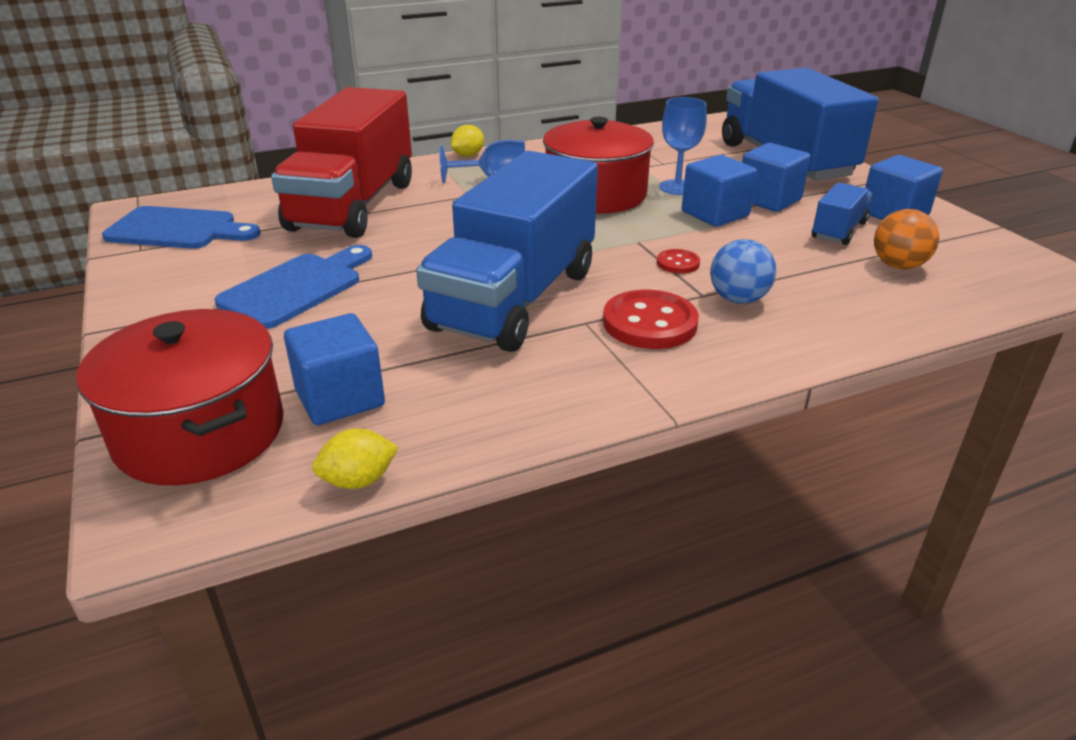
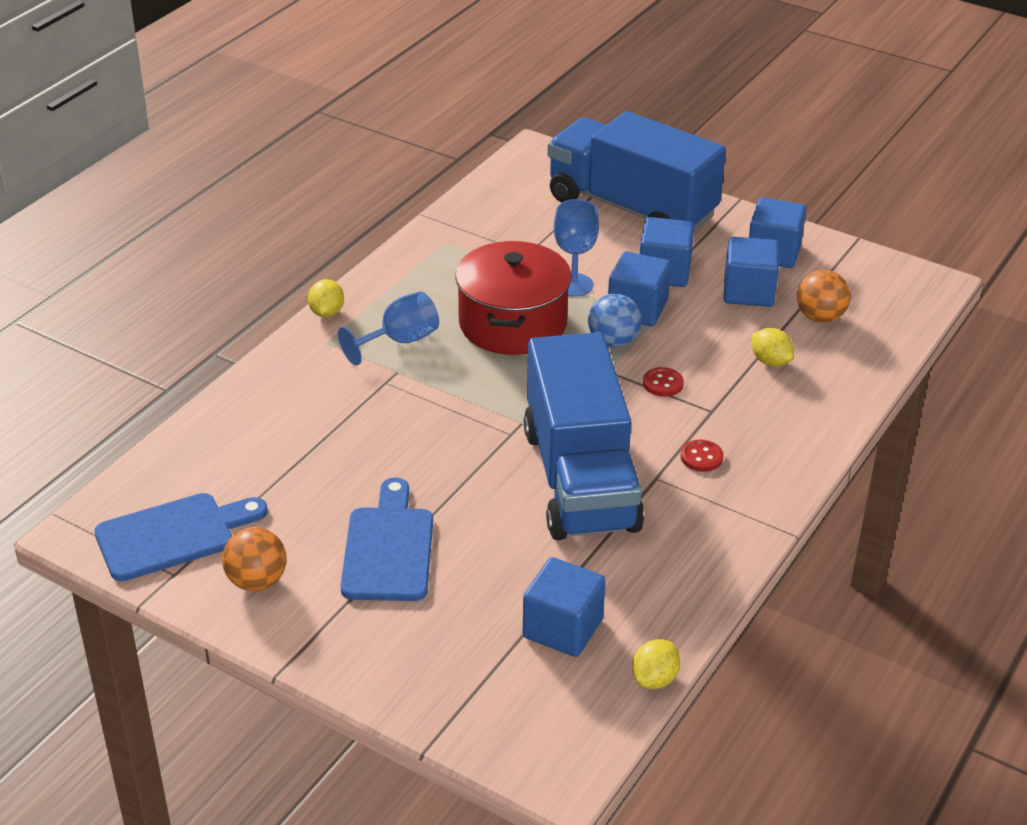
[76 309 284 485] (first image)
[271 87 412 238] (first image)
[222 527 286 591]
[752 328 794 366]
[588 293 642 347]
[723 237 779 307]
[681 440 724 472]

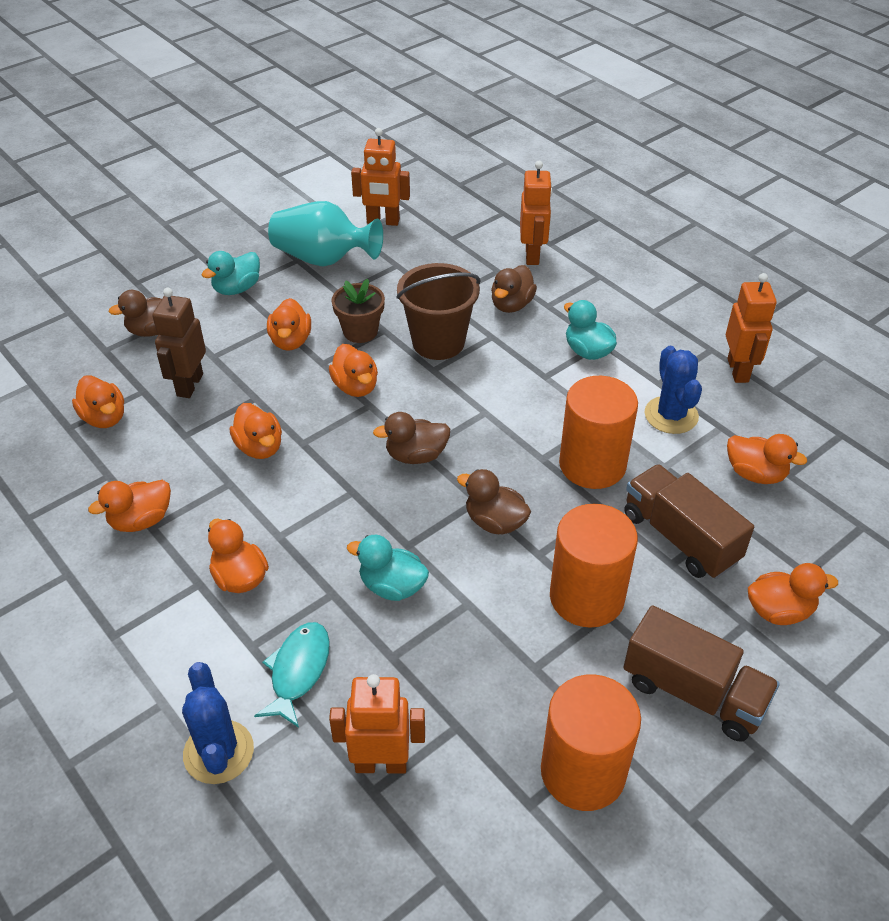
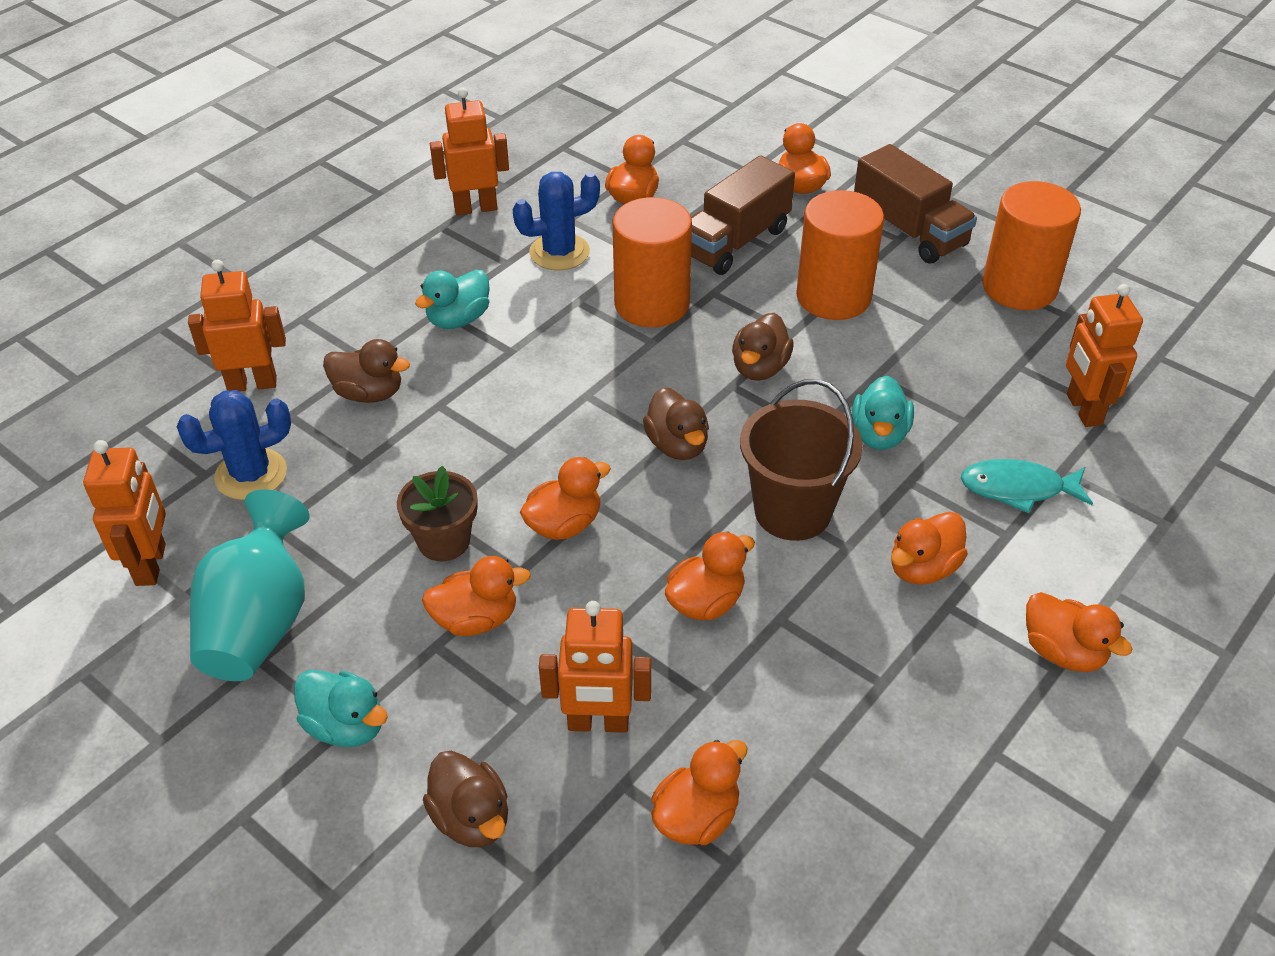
[1026 592 1132 672]
[176 390 291 500]
[740 379 863 541]
[539 601 651 733]
[854 144 977 263]

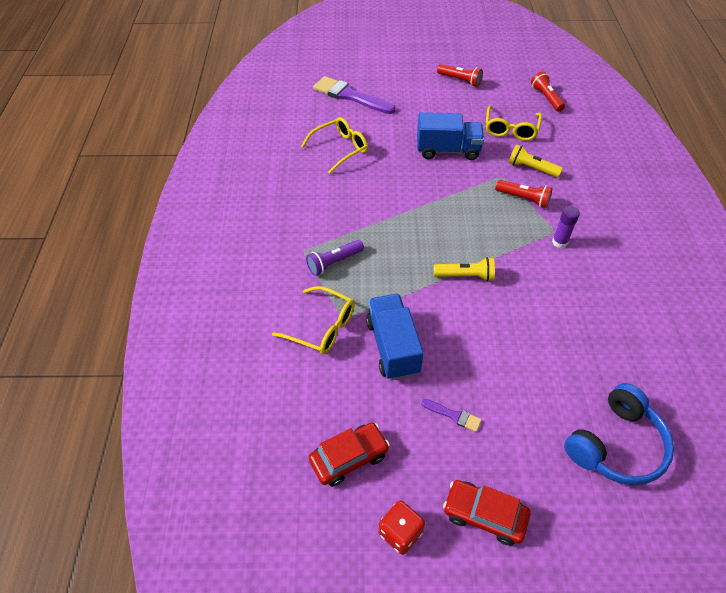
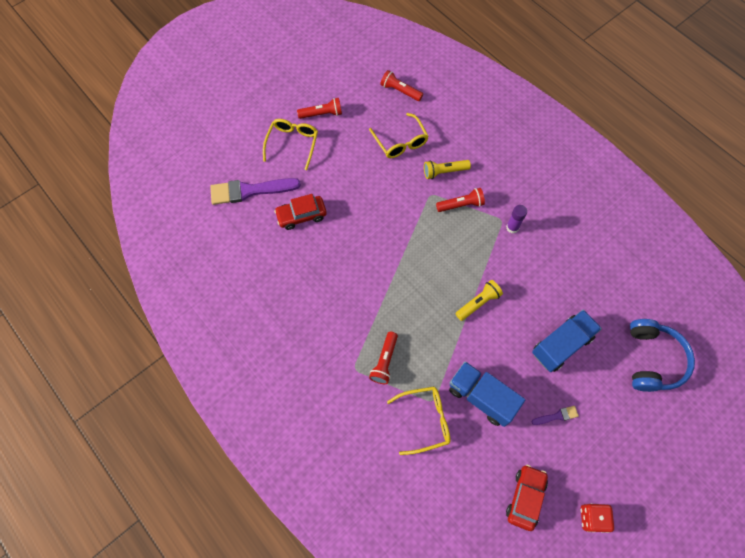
[263 119 318 170]
[532 310 602 372]
[274 194 327 230]
[369 332 398 384]

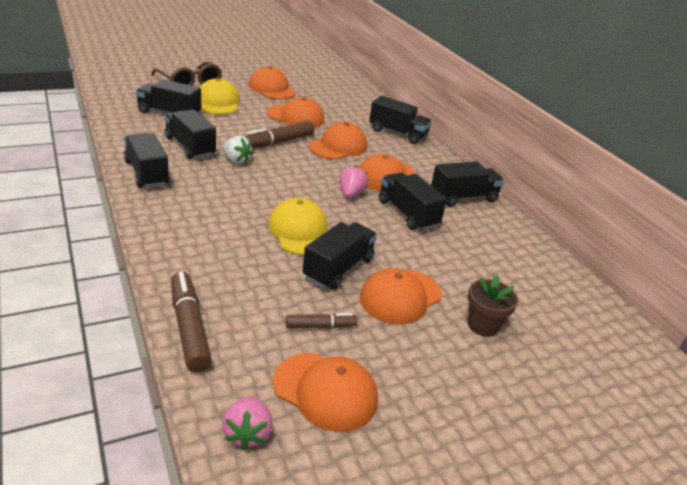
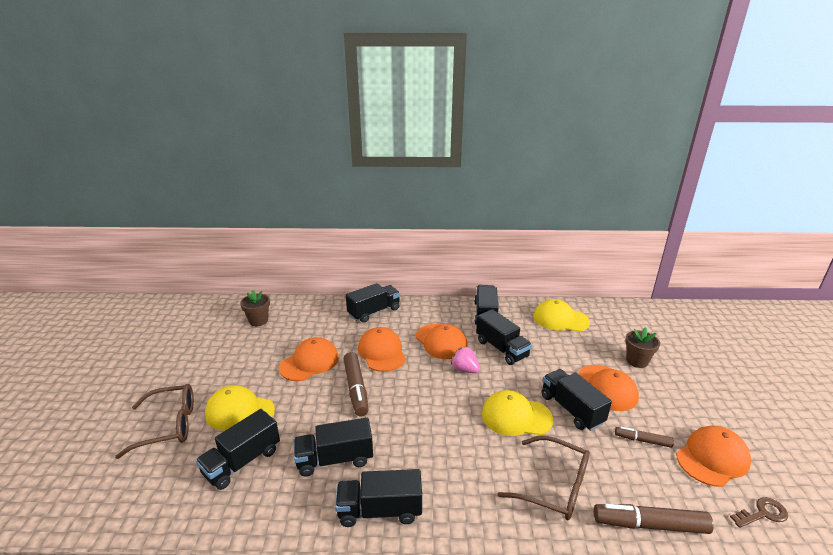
[222 136 253 164] (first image)
[249 66 296 99] (first image)
[240 290 270 326]
[498 436 590 520]
[533 299 590 332]
[730 497 788 528]
[615 427 674 448]
[476 309 532 365]

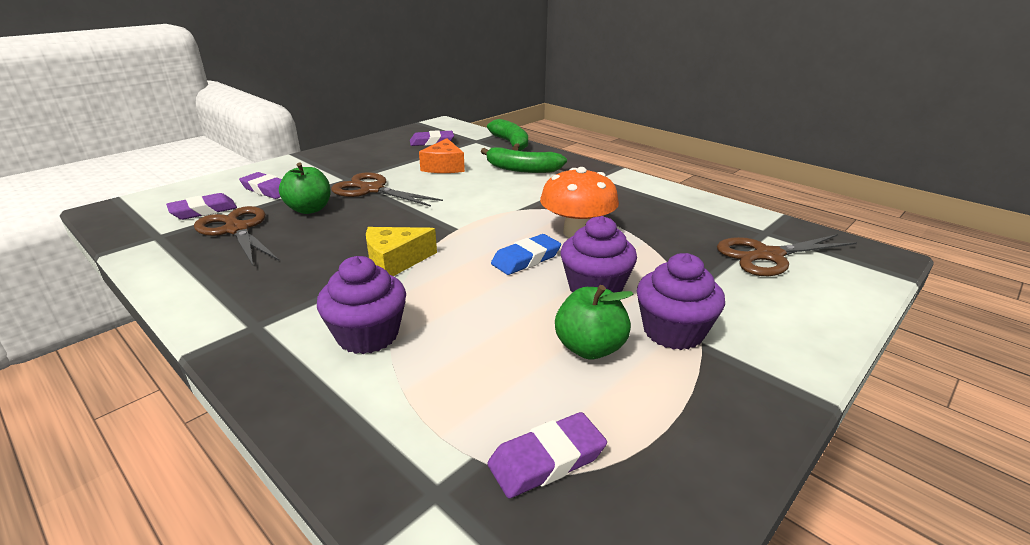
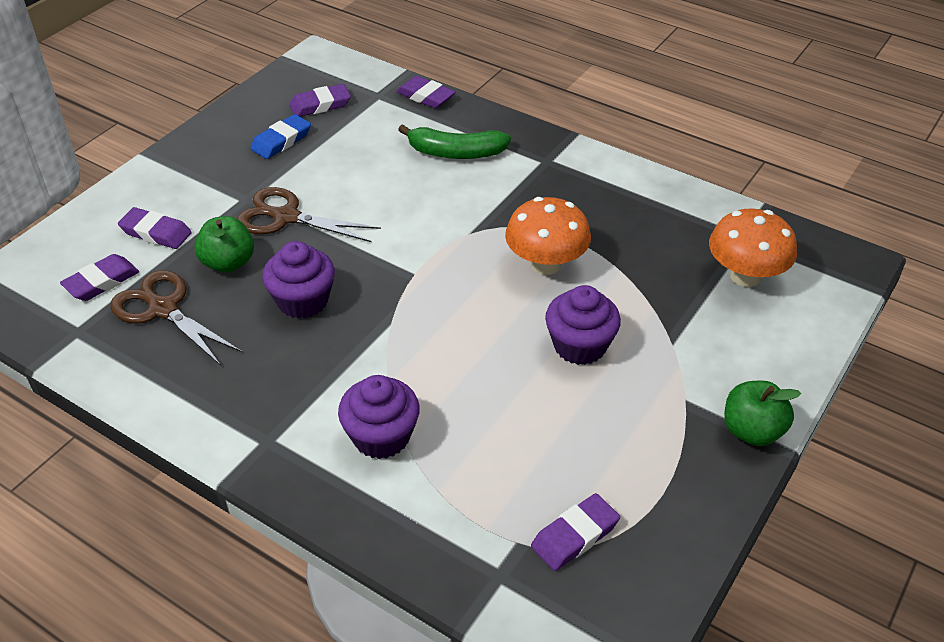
[366 227 437 276] (first image)
[419 138 465 173] (first image)
[250 114 311 159]
[724 381 801 446]
[262 241 335 319]
[396 76 456 108]
[709 208 797 287]

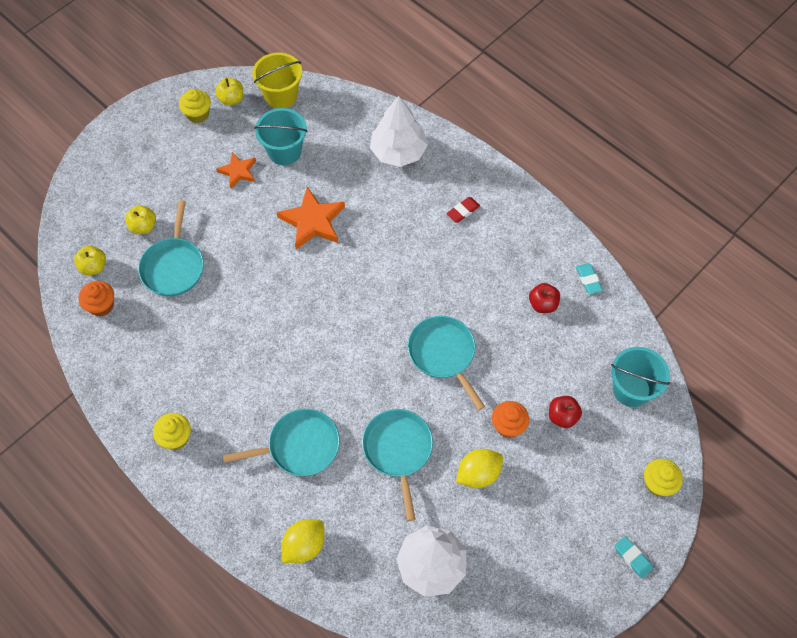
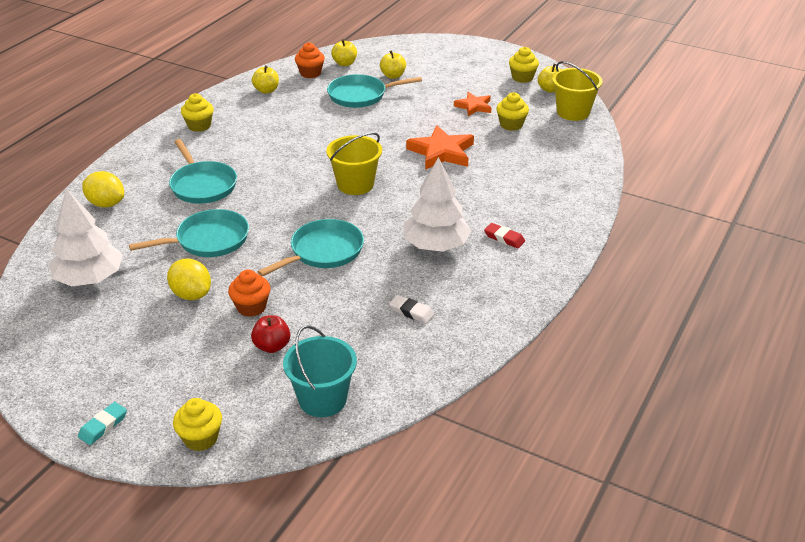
[576 263 603 294] (first image)
[252 65 279 94]
[326 132 382 195]
[404 157 471 252]
[496 92 529 131]
[389 295 434 324]

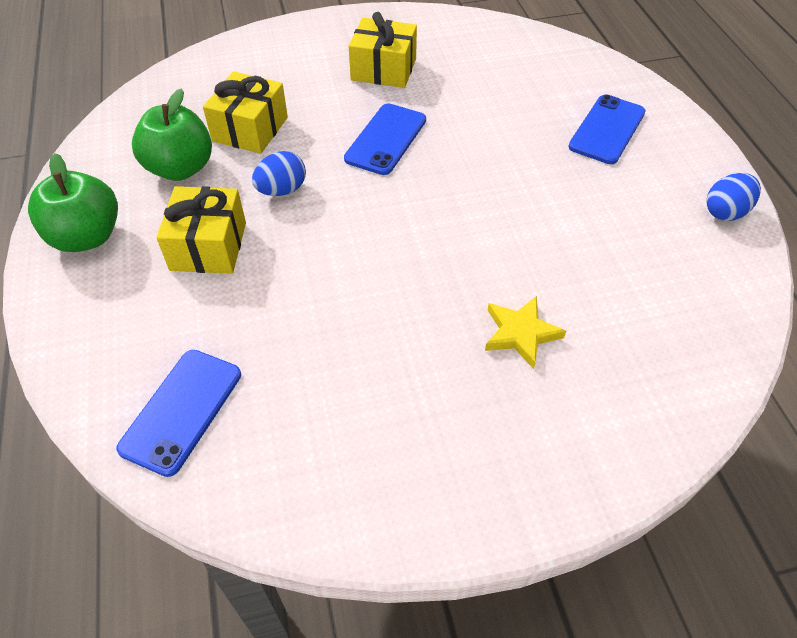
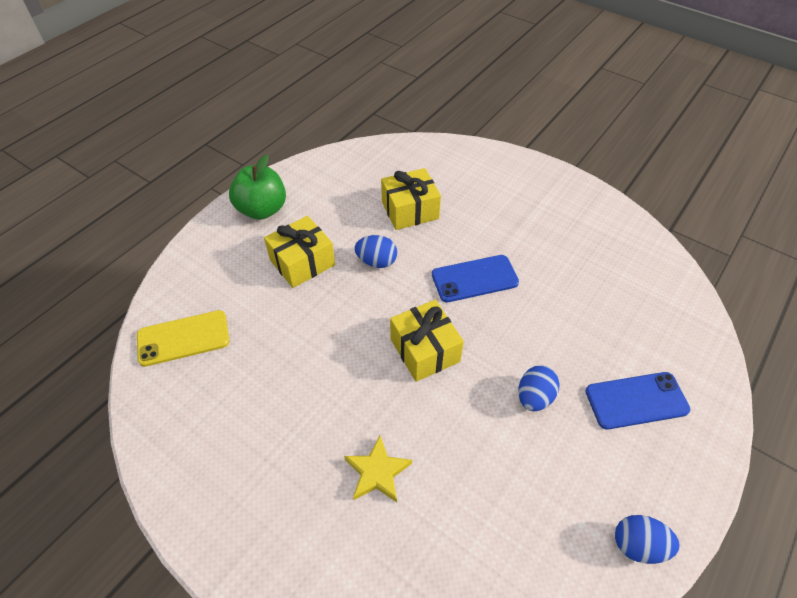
[132 88 212 181] (first image)
[518 366 559 411]
[390 300 464 382]
[137 310 230 367]

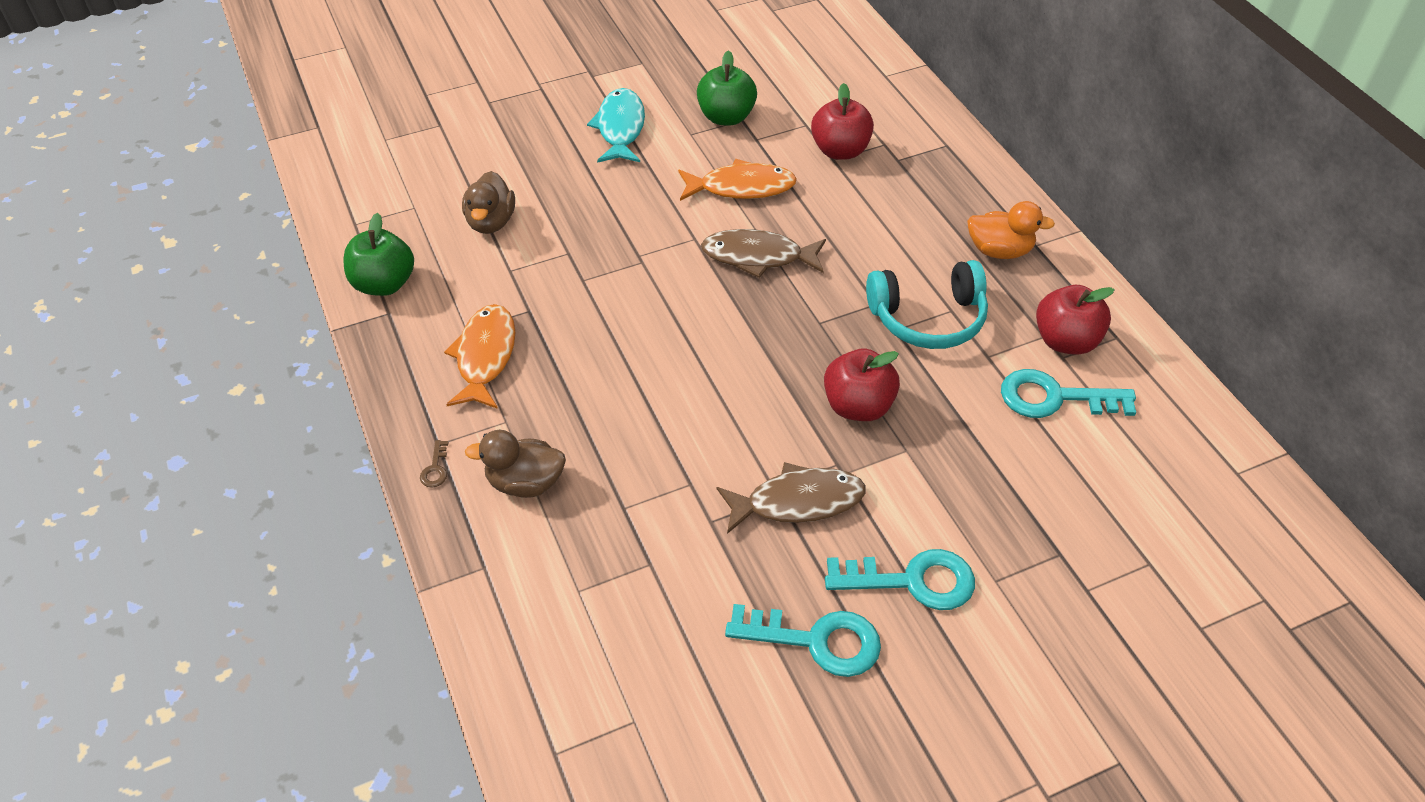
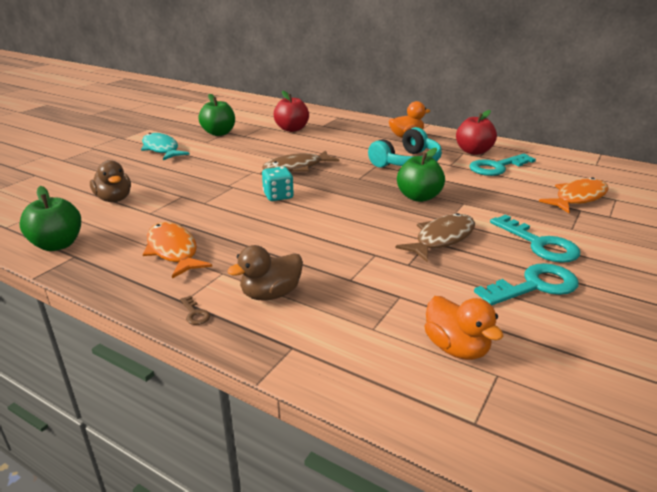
[262 167 294 201]
[425 296 503 360]
[539 177 608 213]
[397 148 445 202]
[490 214 580 263]

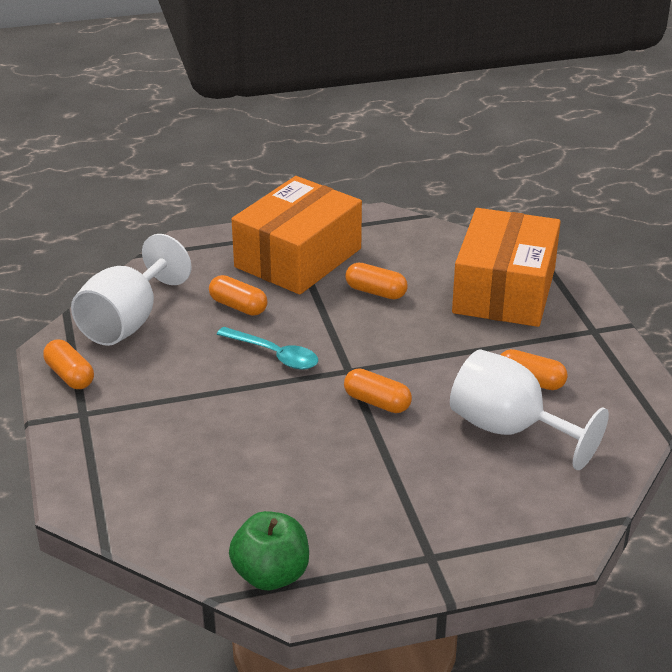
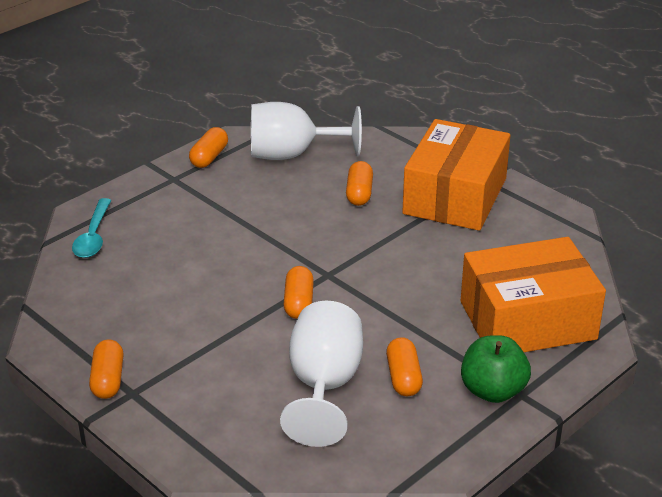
[72 198 111 258]
[461 335 531 403]
[89 339 124 399]
[402 119 510 231]

